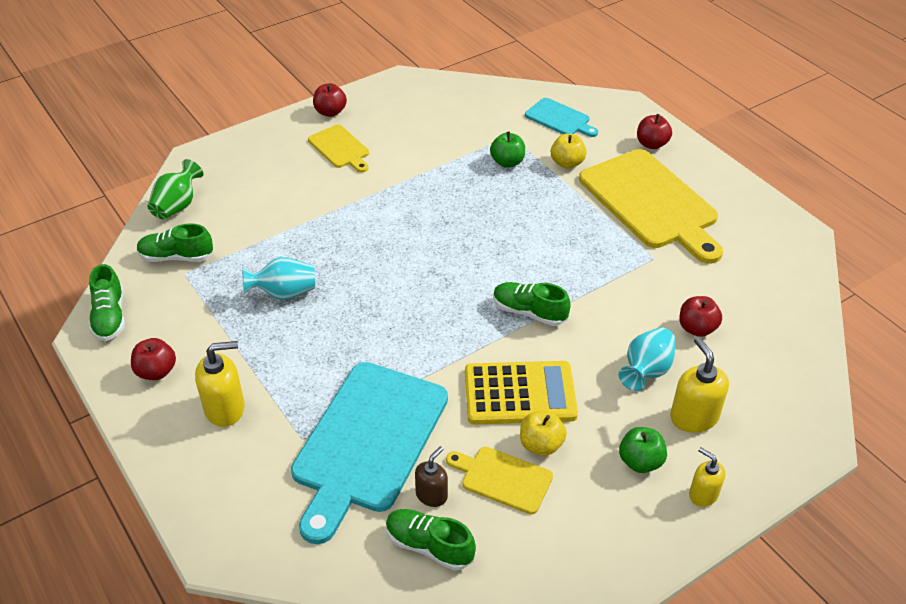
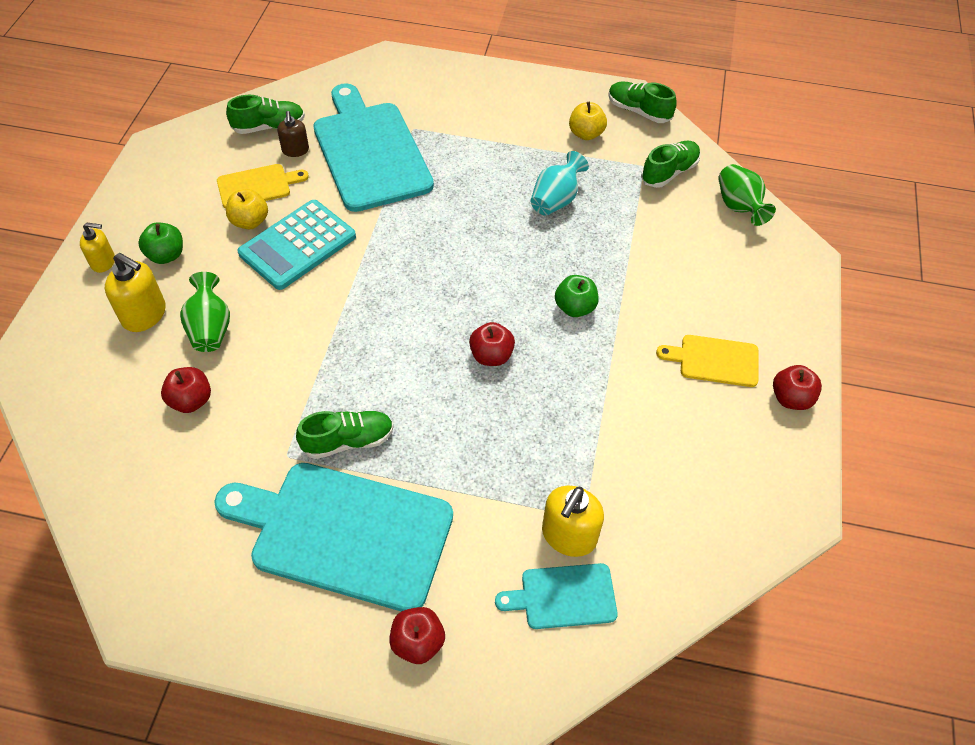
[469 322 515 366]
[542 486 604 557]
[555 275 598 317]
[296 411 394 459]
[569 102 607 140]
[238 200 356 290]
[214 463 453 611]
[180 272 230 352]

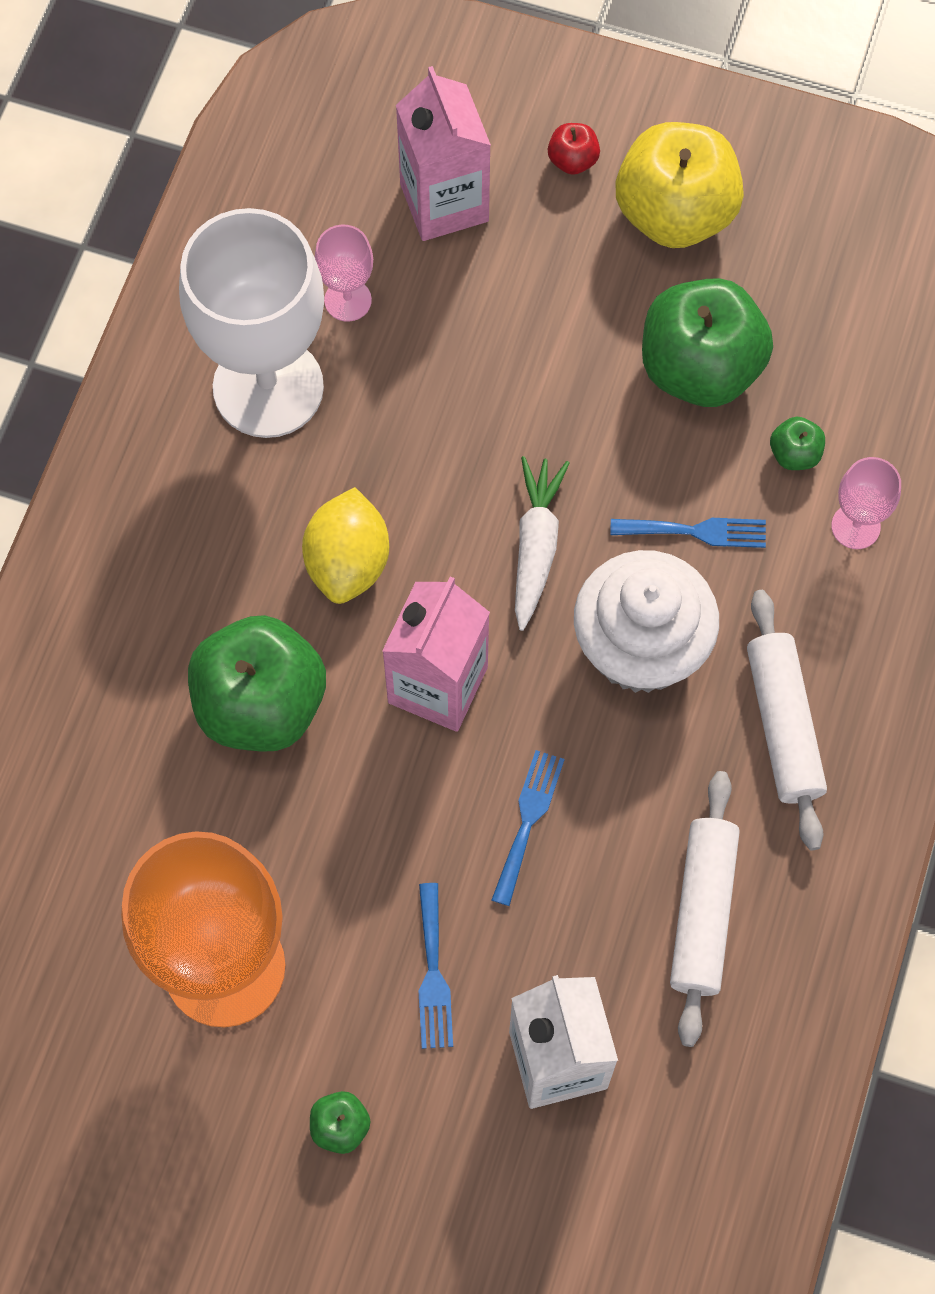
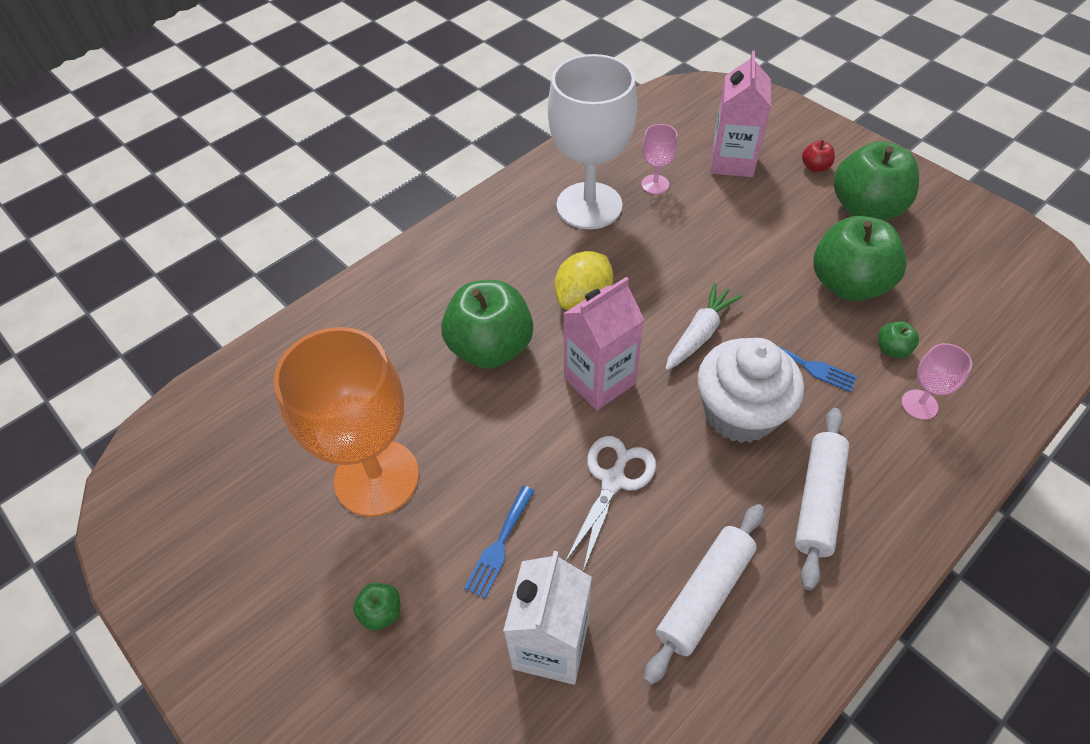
[565 436 656 571]
[834 141 919 220]

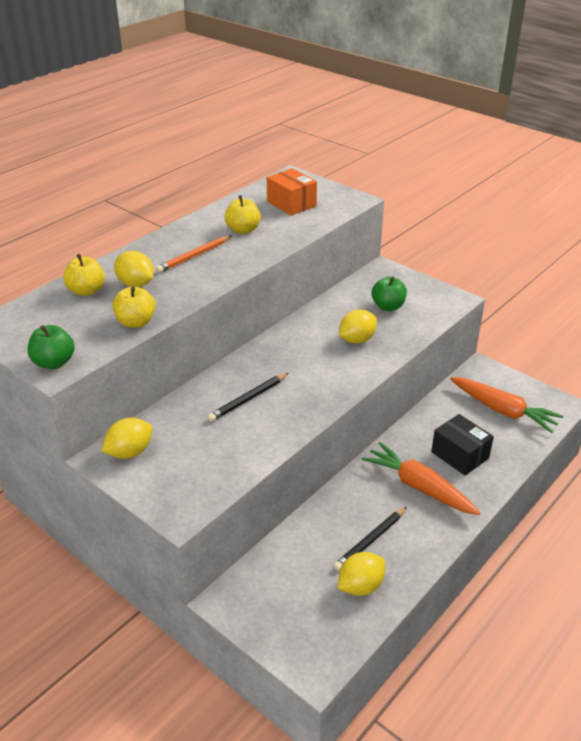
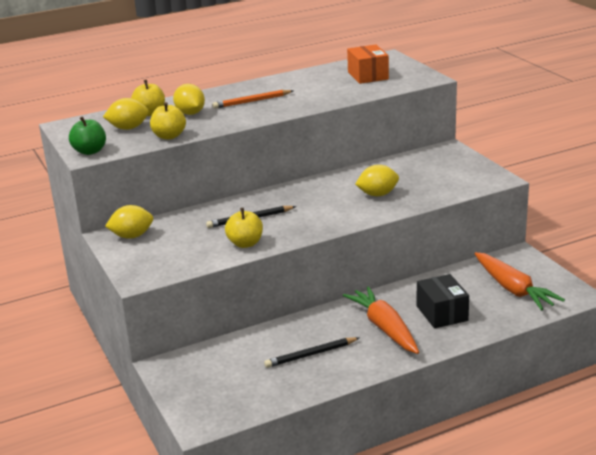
[372 276 407 311] (first image)
[225 208 263 248]
[103 98 149 130]

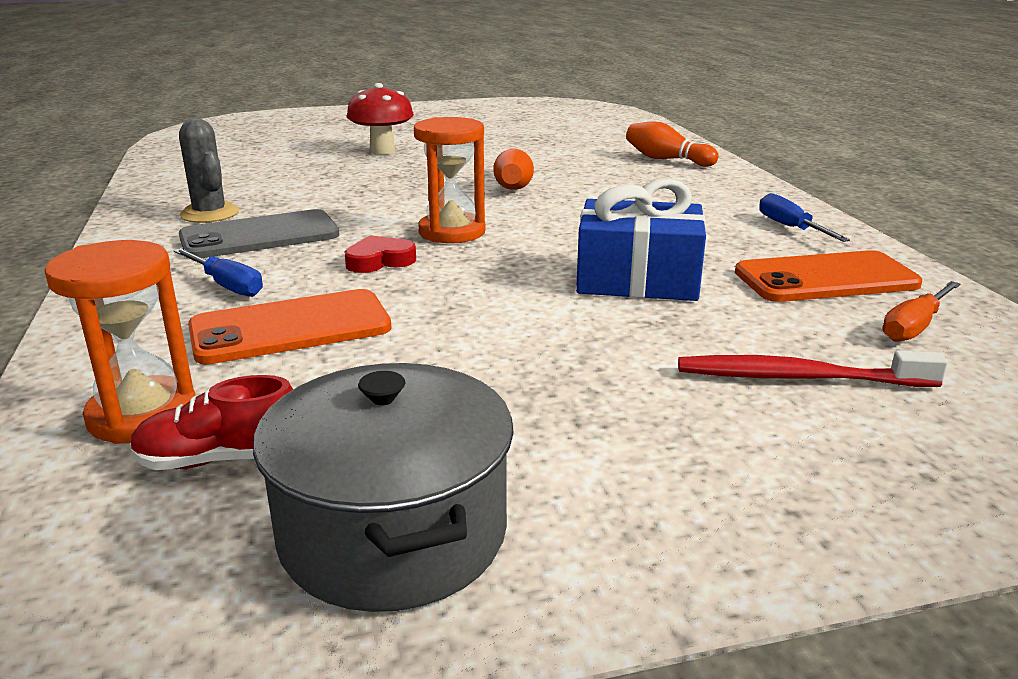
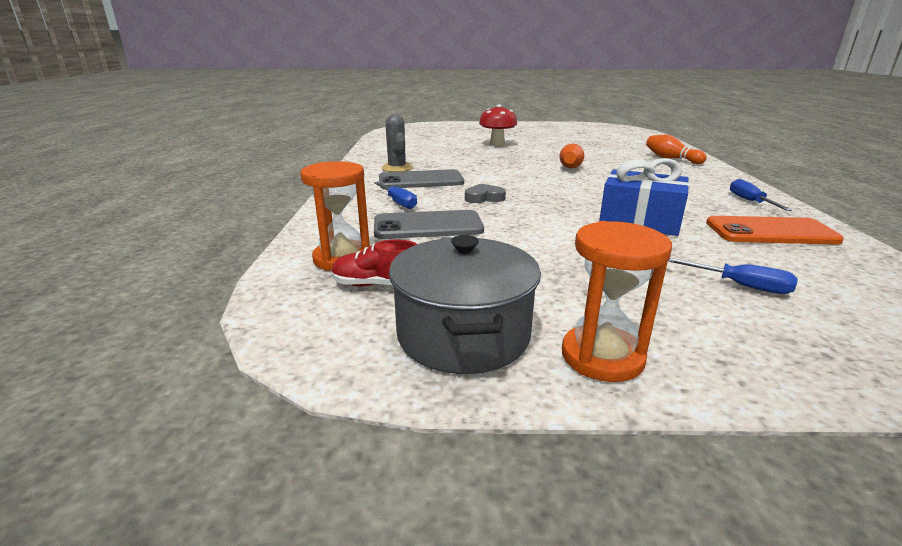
[882 281 960 342] (first image)
[562 221 672 382]
[668 258 798 294]
[374 210 484 239]
[465 184 506 203]

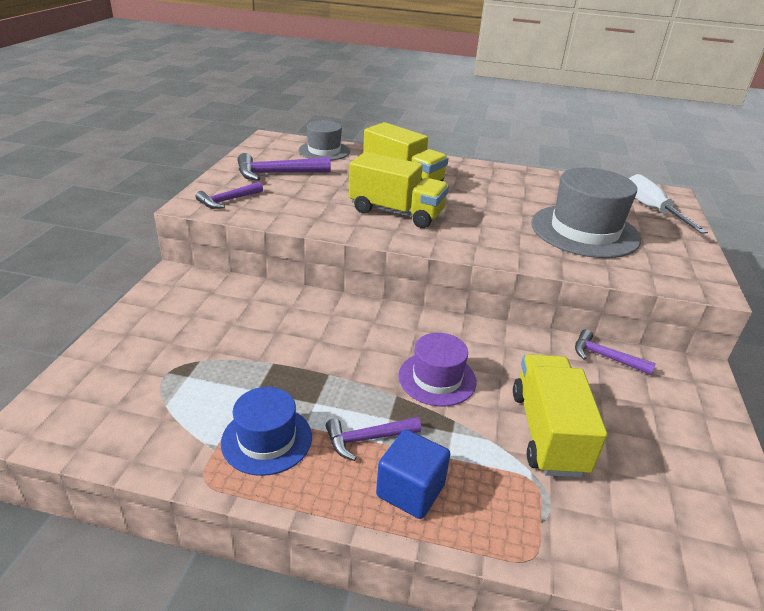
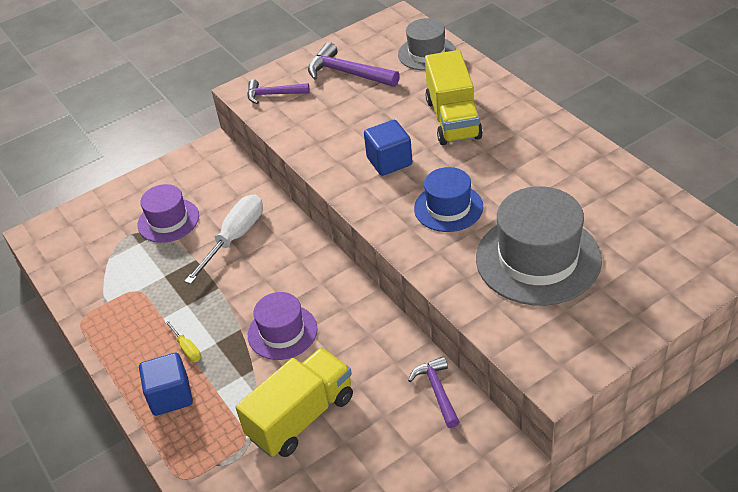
[138 184 199 243]
[414 167 483 232]
[184 194 263 284]
[164 319 201 362]
[364 120 413 176]

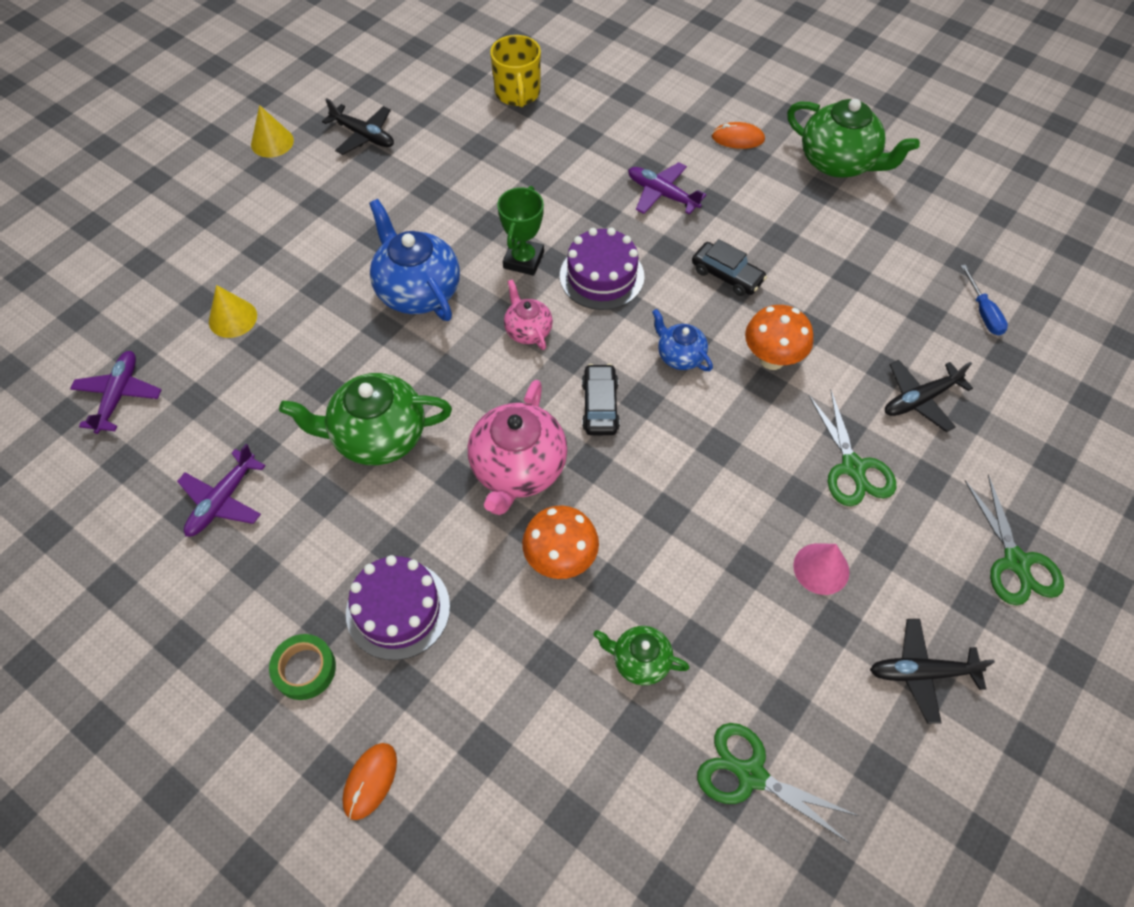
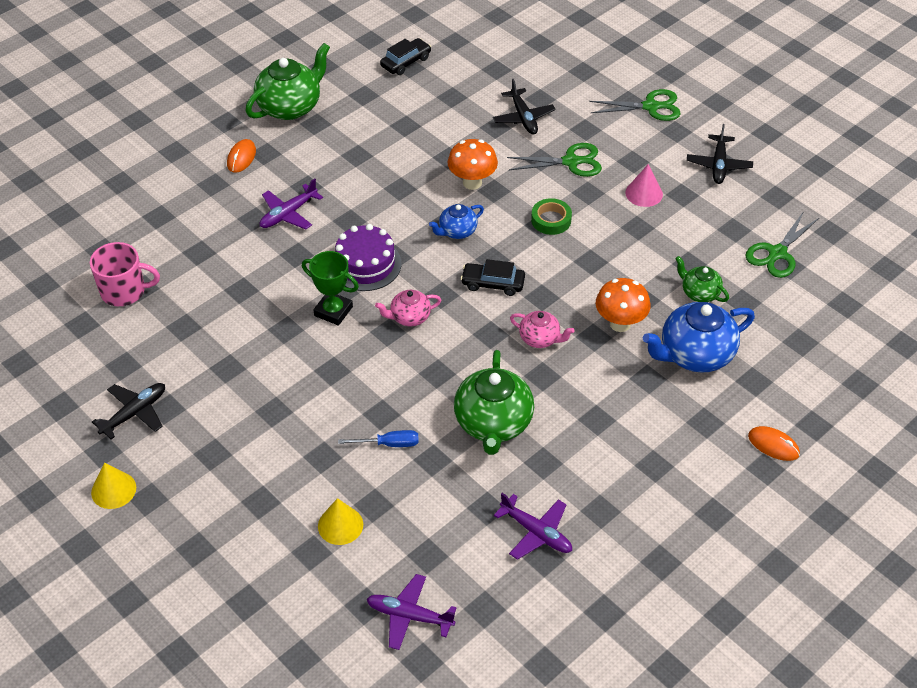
[346 555 450 660] (first image)
[531 198 572 235]
[643 302 755 373]
[380 38 431 75]
[338 430 419 447]
[90 242 160 306]
[675 256 729 302]
[510 311 575 348]

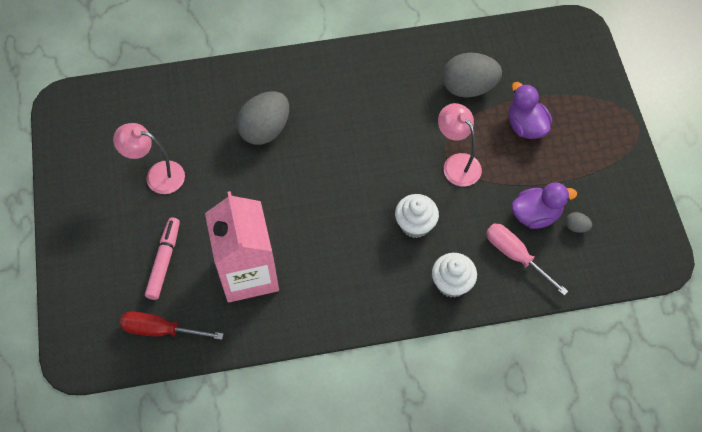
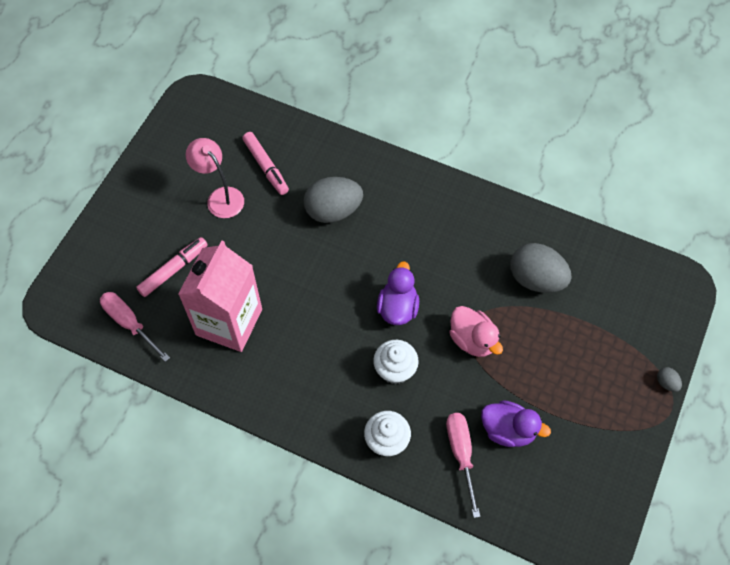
[242 132 289 195]
[377 261 419 325]
[657 367 682 392]
[449 306 503 357]
[100 292 170 362]

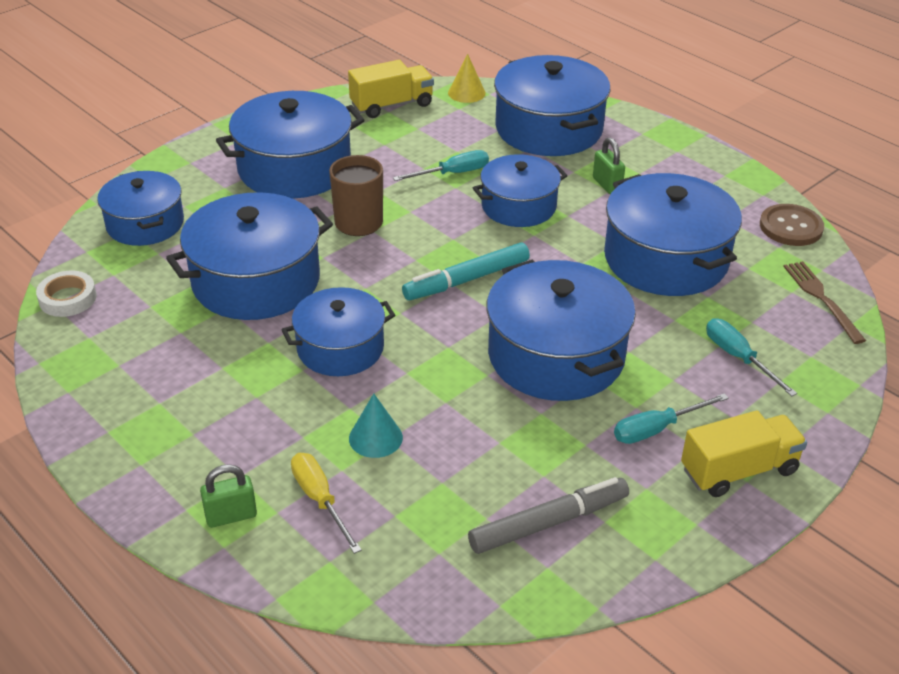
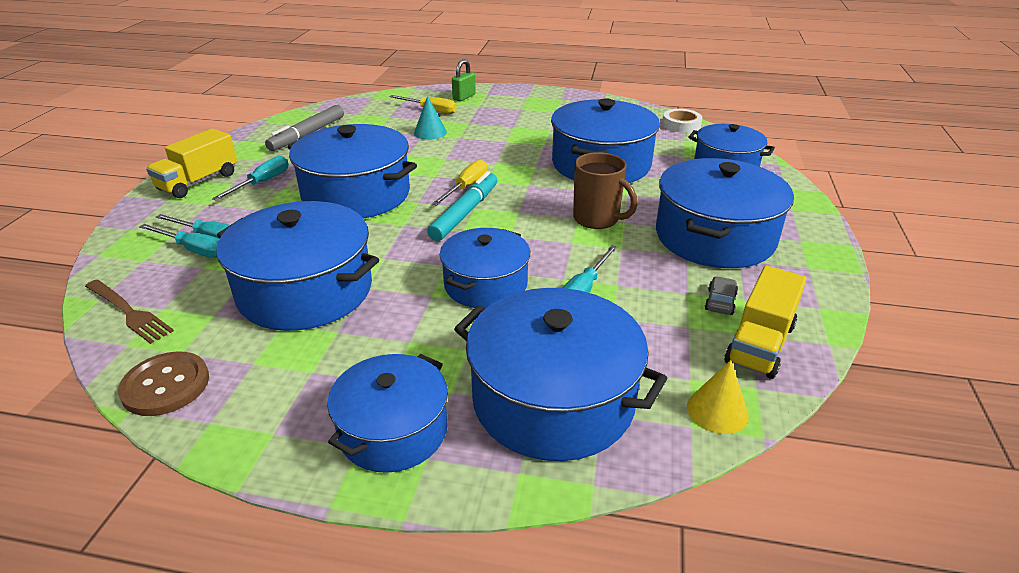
[593 137 625 194] (first image)
[139 224 219 258]
[432 160 488 206]
[705 276 738 315]
[327 354 448 473]

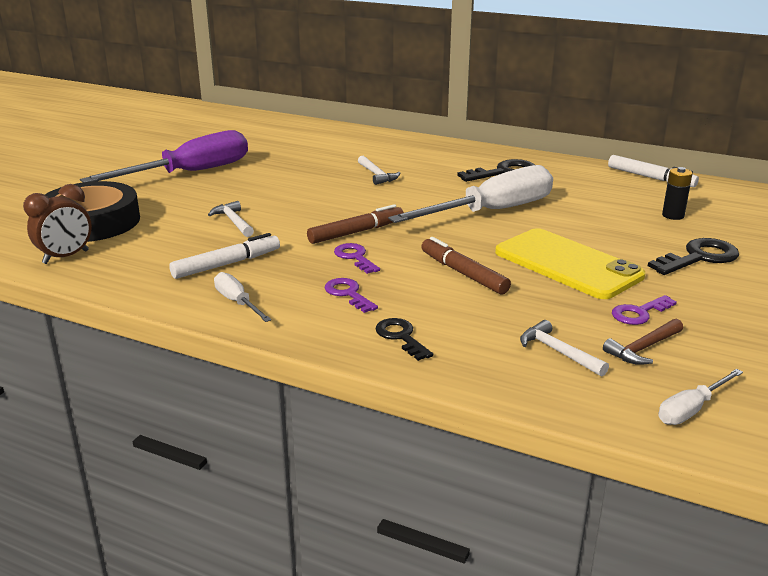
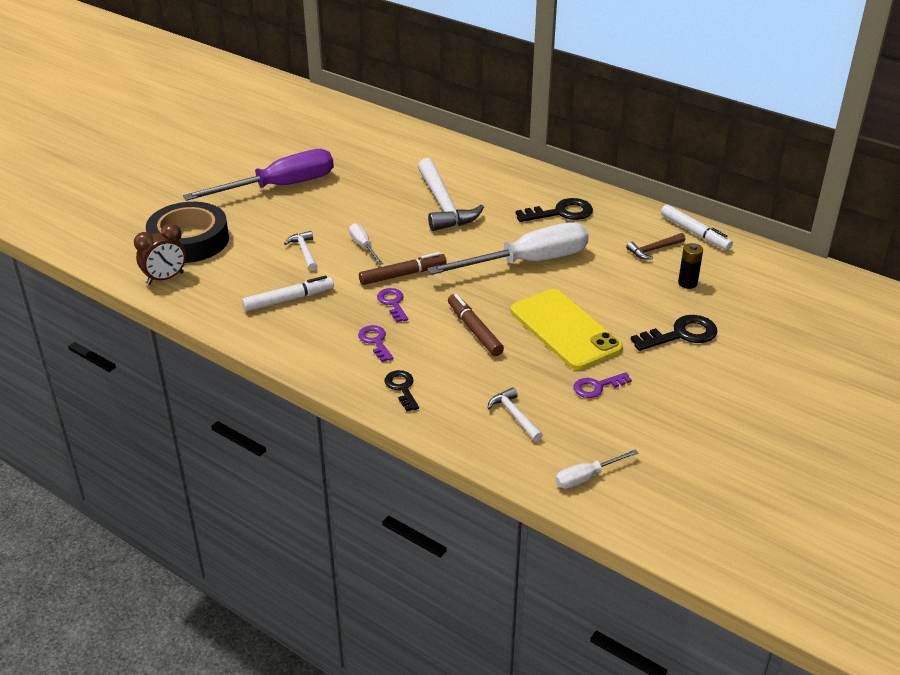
[349 223 383 265]
[626 233 685 260]
[418 158 484 231]

